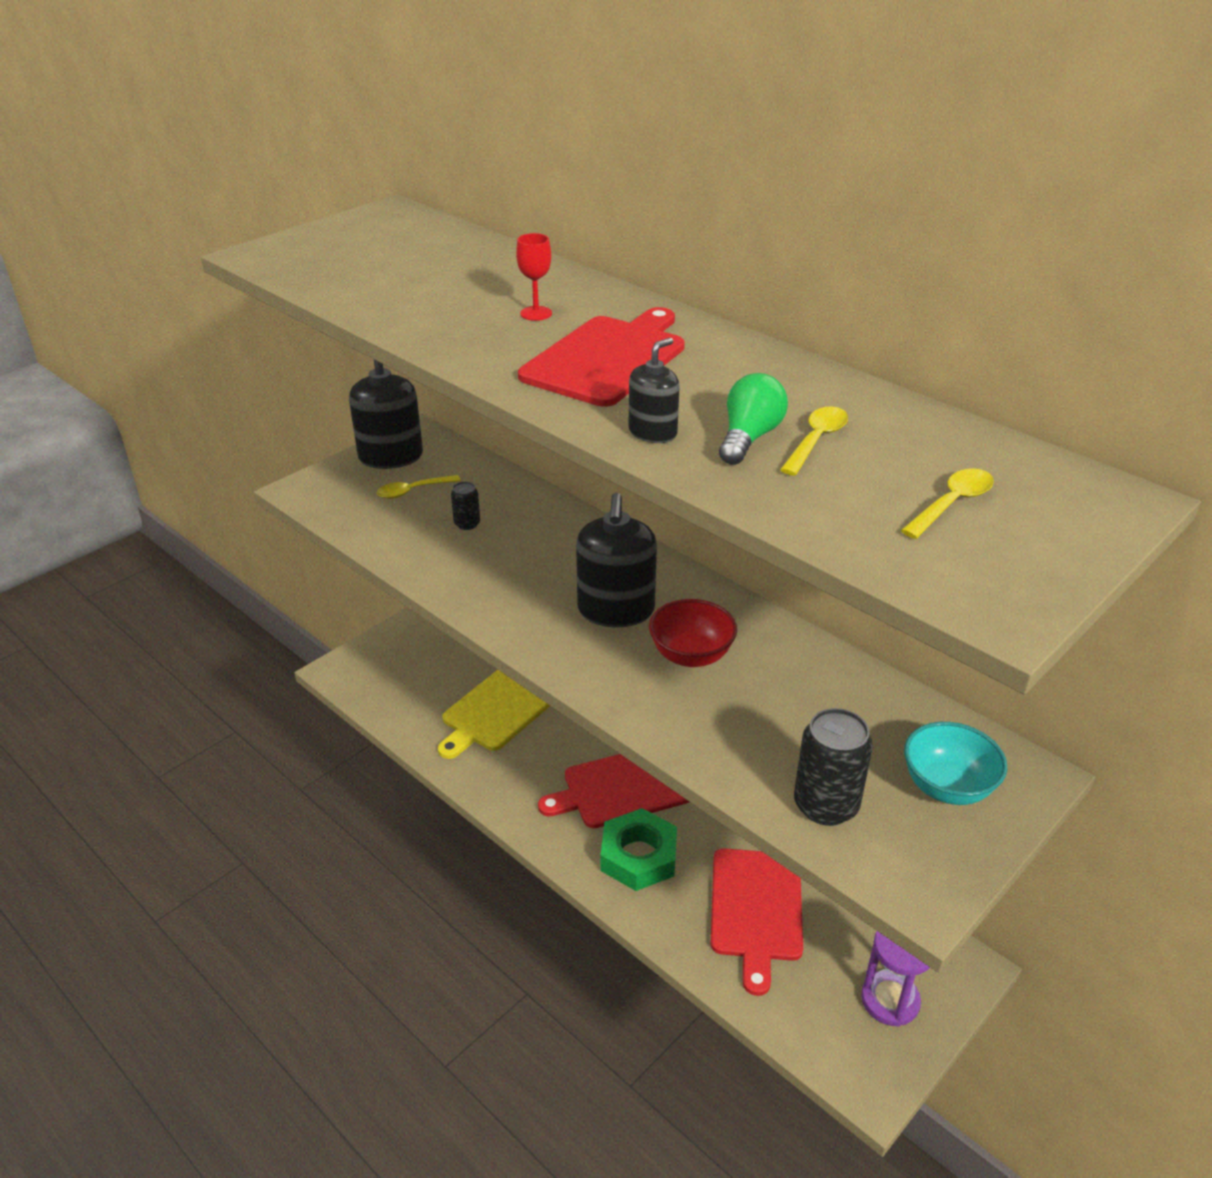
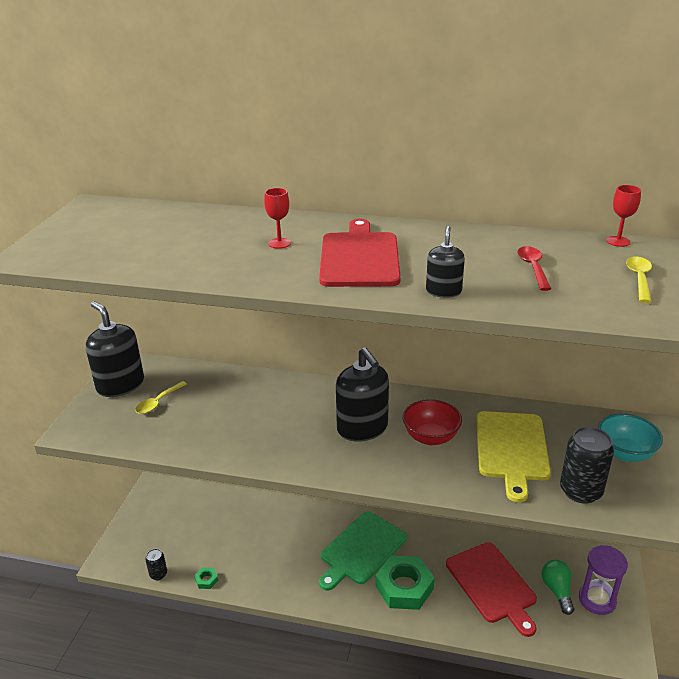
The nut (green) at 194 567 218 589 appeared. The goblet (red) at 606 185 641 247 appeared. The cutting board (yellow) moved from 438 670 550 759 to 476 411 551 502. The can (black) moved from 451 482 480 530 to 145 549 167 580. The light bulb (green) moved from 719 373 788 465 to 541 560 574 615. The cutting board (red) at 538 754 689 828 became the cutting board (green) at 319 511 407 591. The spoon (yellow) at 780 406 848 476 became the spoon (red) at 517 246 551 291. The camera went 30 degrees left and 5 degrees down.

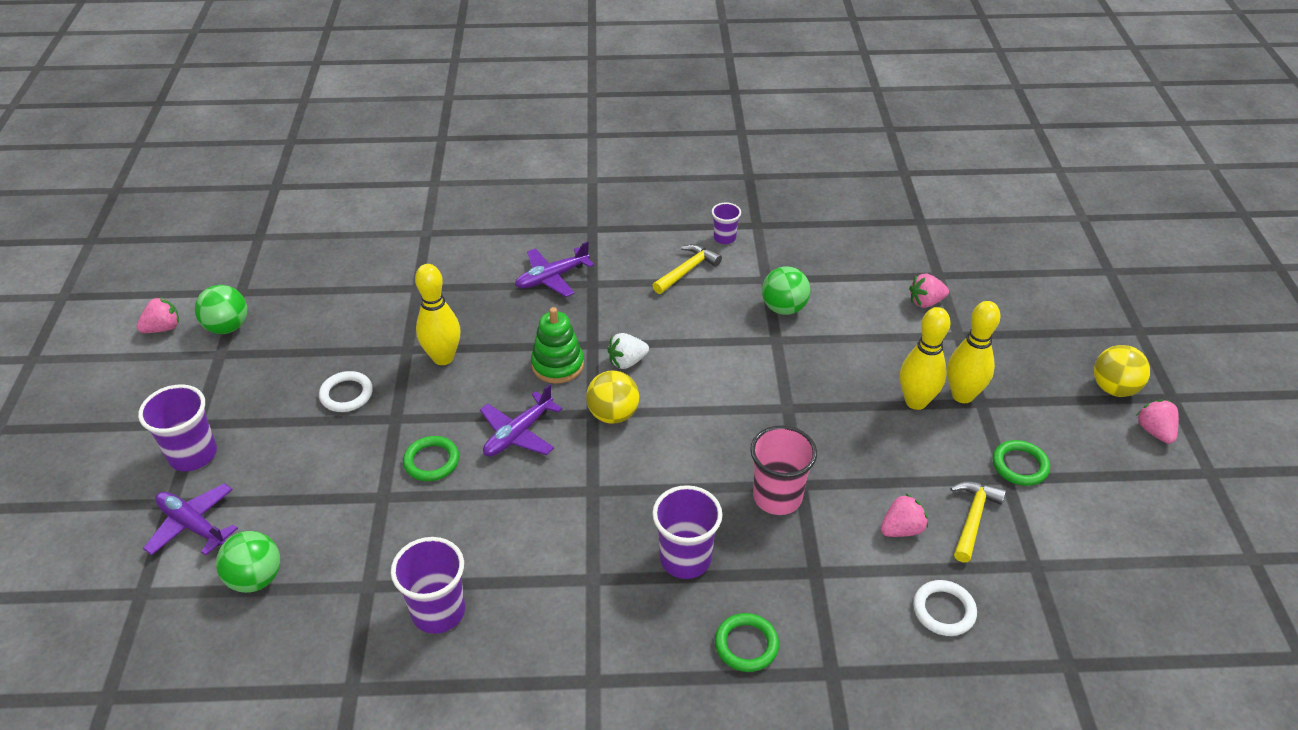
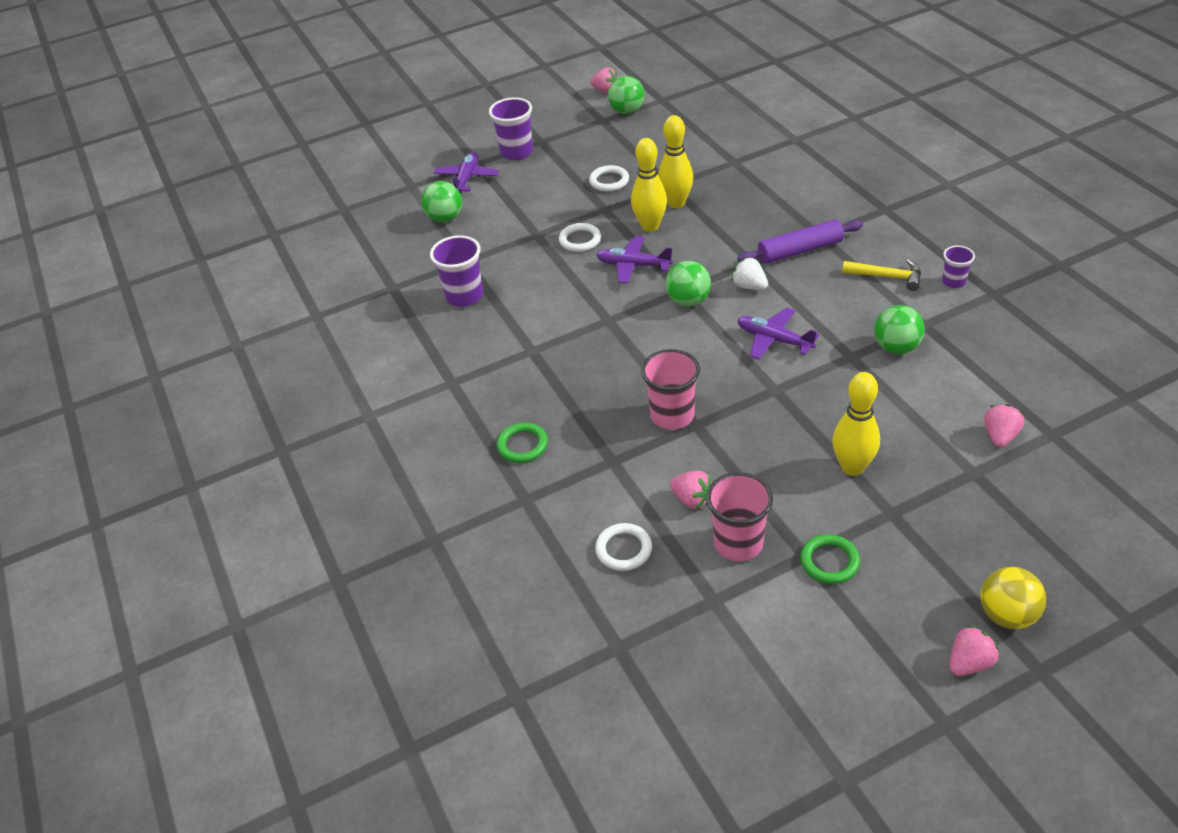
The stacking toy (green) at 531 307 584 384 disappeared. The cup (purple) at 652 485 722 579 disappeared. The rolling pin (purple) at 737 220 863 264 appeared. The plane (purple) moved from 515 241 594 297 to 737 308 819 360. The bowling pin (yellow) moved from 947 301 1000 403 to 631 138 667 232. The hammer (yellow) at 950 481 1006 563 was replaced by the cup (pink) at 706 472 773 561. The ring (green) at 403 436 459 481 became the ring (white) at 559 223 601 252. The ball (yellow) at 586 370 640 424 became the ball (green) at 665 261 711 307. The strawberry (pink) at 909 274 949 308 turned 60 degrees clockwise. The camera went 70 degrees right and 0 degrees up.

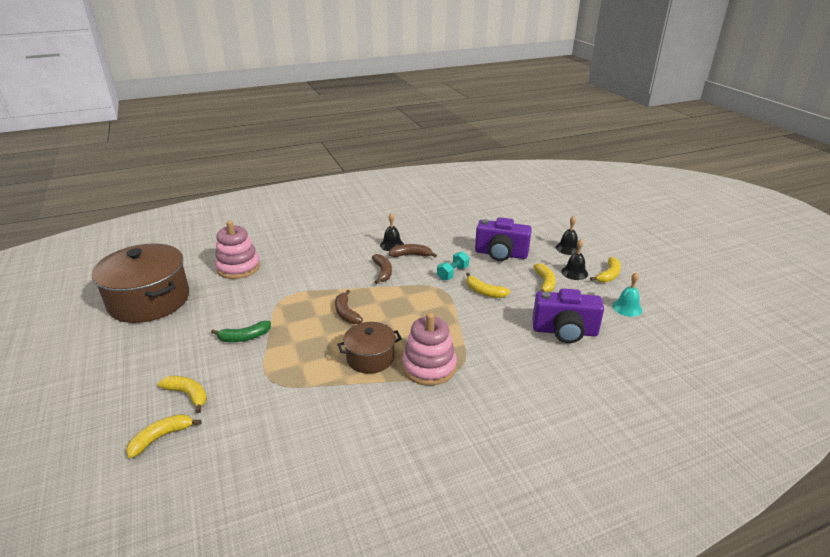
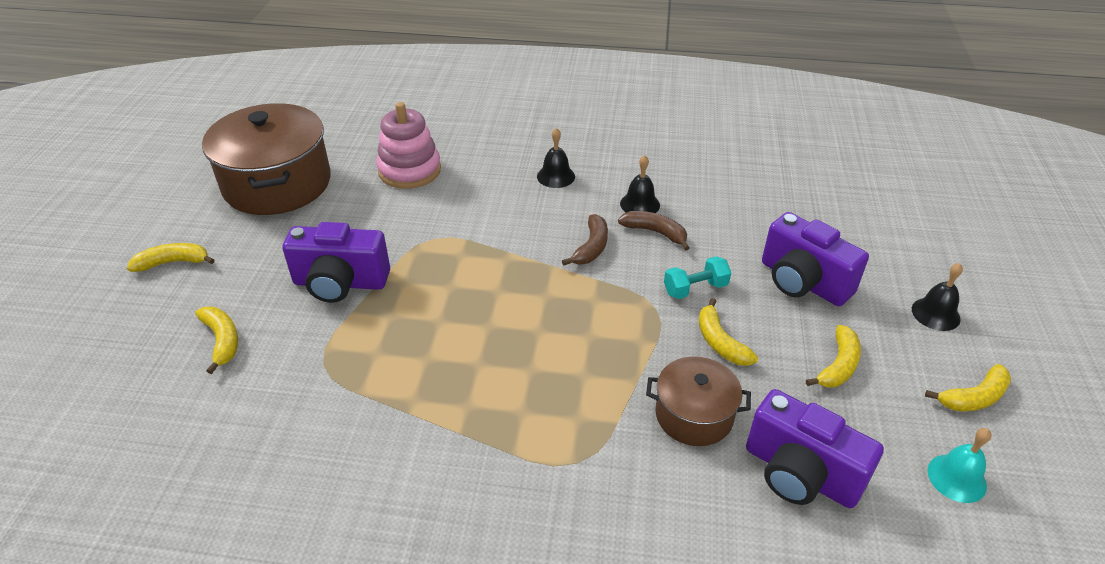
The banana (brown) at 335 290 363 324 disappeared. The stacking toy (pink) at 402 313 457 386 disappeared. The banana (yellow) moved from 126 414 202 458 to 127 243 215 272. The pot (brown) moved from 337 322 402 374 to 646 356 751 446. The bell (black) moved from 561 239 588 280 to 537 128 575 188. The banana (green) at 211 321 271 342 was replaced by the camera (purple) at 283 222 390 303. The camera went 30 degrees right and 10 degrees up.

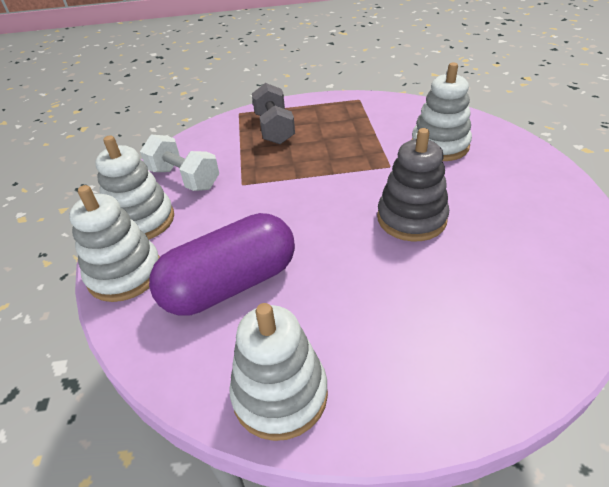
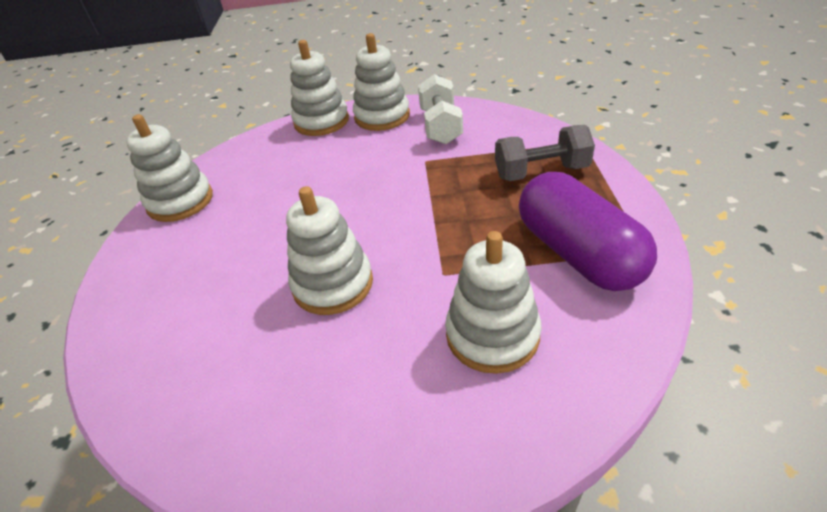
The capsule (purple) moved from 149 213 295 316 to 519 172 657 291. The stacking toy (grey) at 377 128 449 241 became the stacking toy (white) at 286 186 373 315. The dumbbell (white) at 140 135 219 191 turned 45 degrees counterclockwise. The camera went 95 degrees right and 0 degrees up.

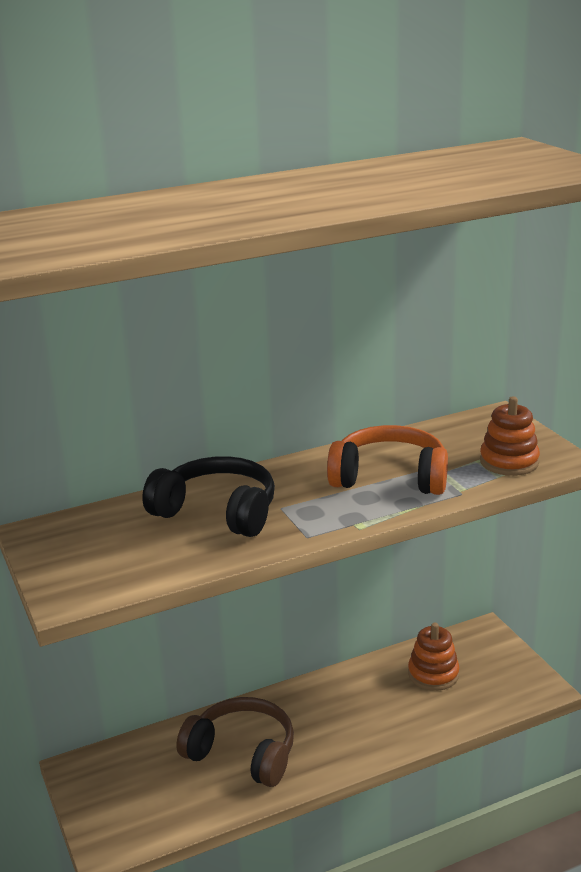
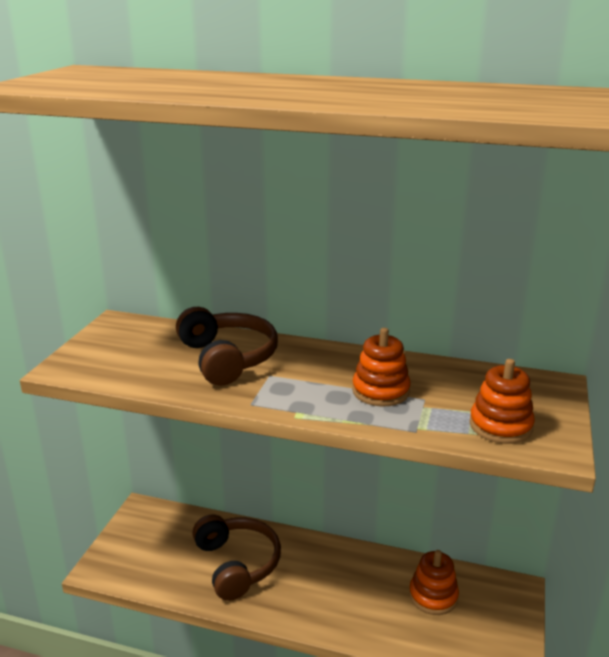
The headphones (orange) at 327 425 448 495 was replaced by the stacking toy (orange) at 352 328 411 407. The headphones (black) at 142 456 275 537 became the headphones (brown) at 176 307 278 386. The camera went 40 degrees right and 0 degrees up.

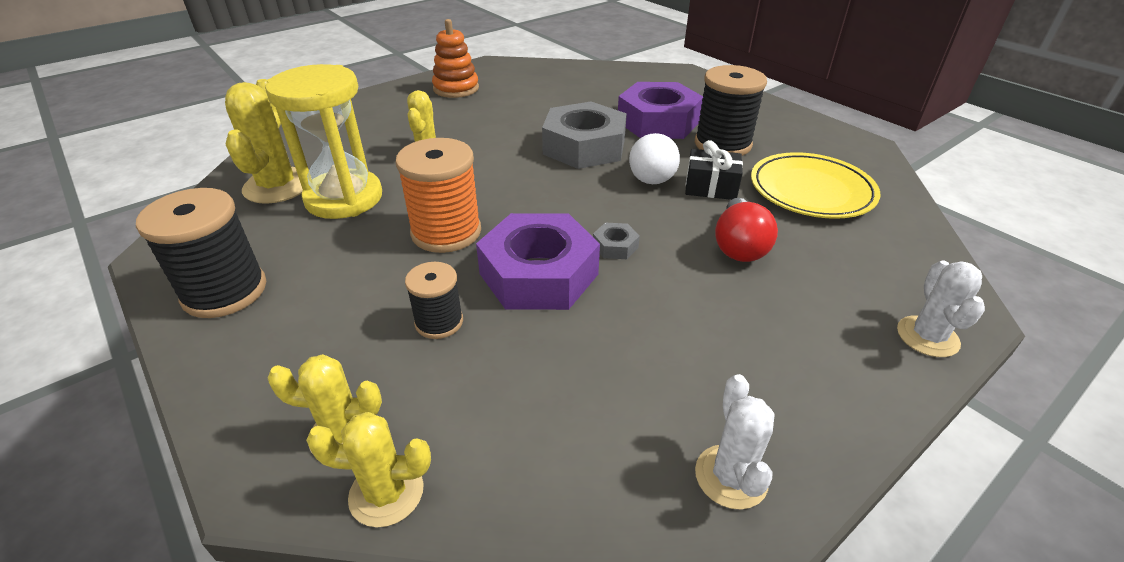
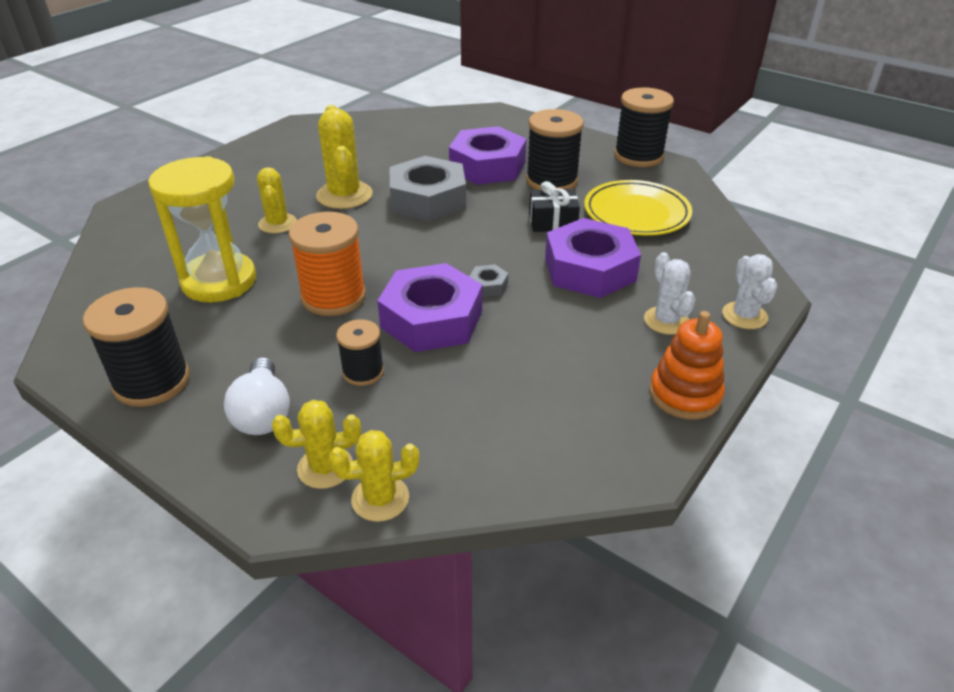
The spool (black) at 614 87 674 167 appeared. The cactus (yellow) moved from 225 79 303 204 to 316 105 373 209. The stacking toy (orange) moved from 432 19 479 98 to 649 311 725 420. The light bulb (white) moved from 629 133 680 184 to 224 357 290 435. The cactus (white) moved from 695 374 775 510 to 644 252 696 335. The light bulb (red) at 715 198 778 262 was replaced by the nut (purple) at 545 218 641 298. The camera went 15 degrees left and 0 degrees up.

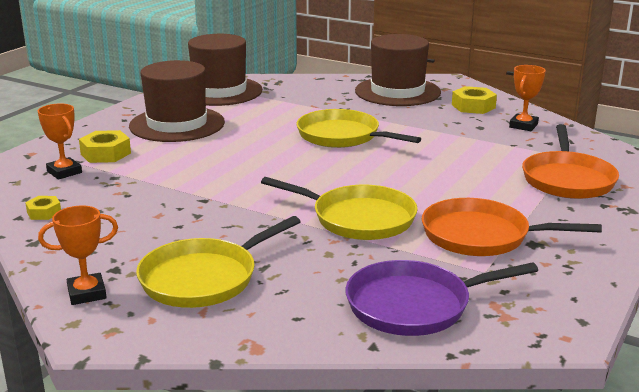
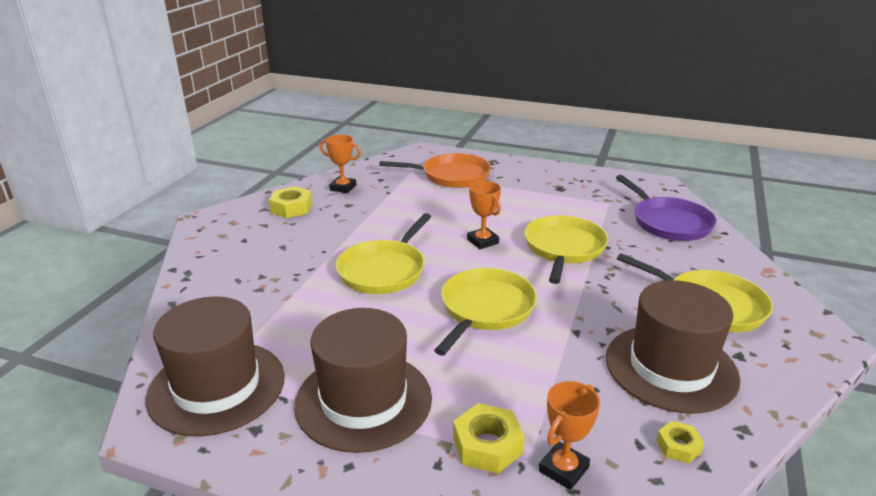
The pan (orange) at 422 198 602 256 disappeared. The pan (yellow) at 434 268 537 356 appeared. The trophy (orange) moved from 38 206 118 305 to 467 181 501 249. The hat (brown) moved from 355 34 441 106 to 606 280 740 414. The camera went 100 degrees left and 5 degrees up.

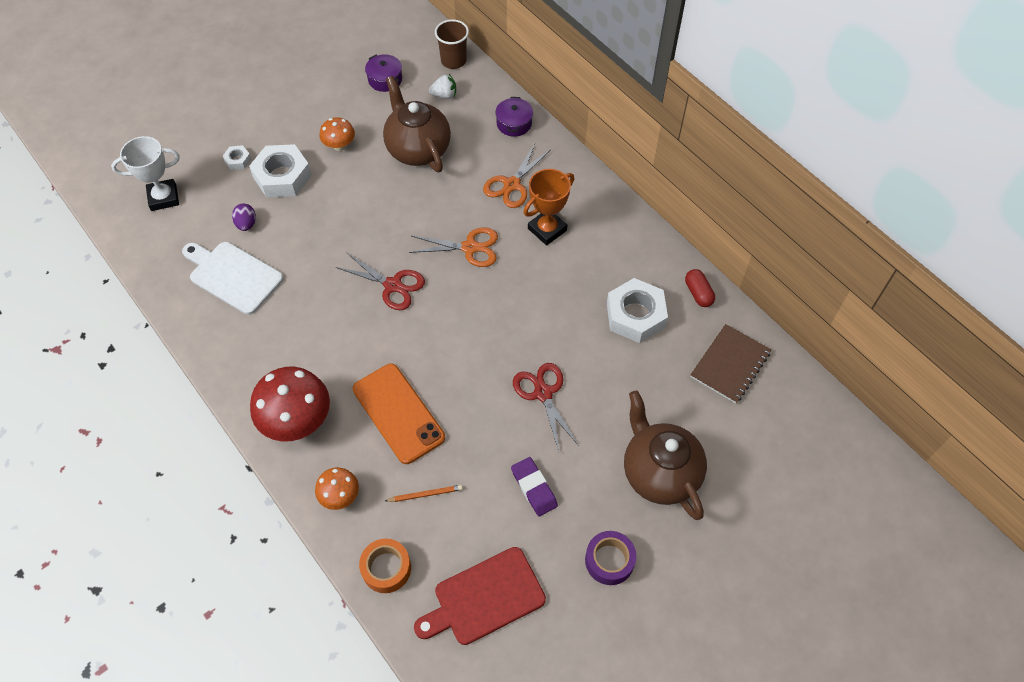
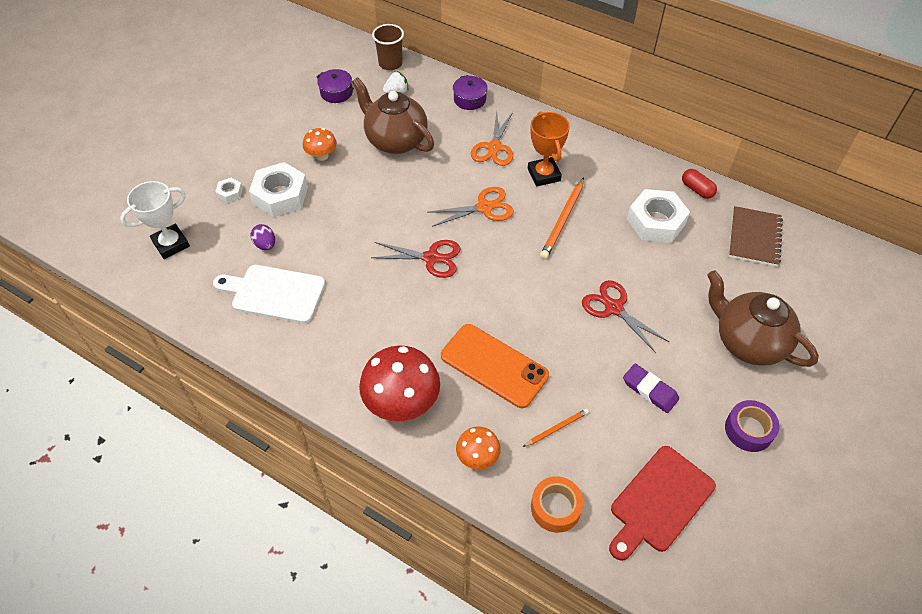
The pencil (orange) at 540 177 584 259 appeared. The trophy (orange) at 523 169 574 245 turned 45 degrees counterclockwise. The camera went 20 degrees left and 5 degrees down.

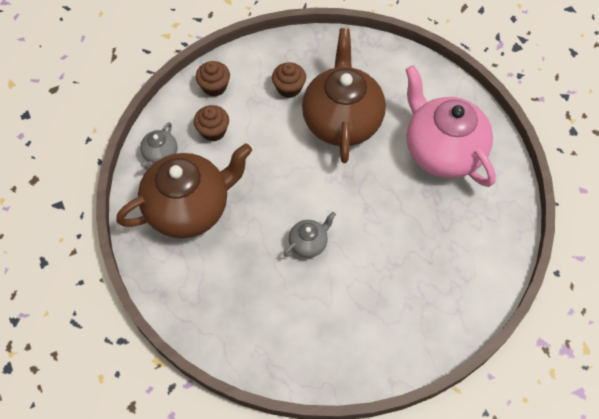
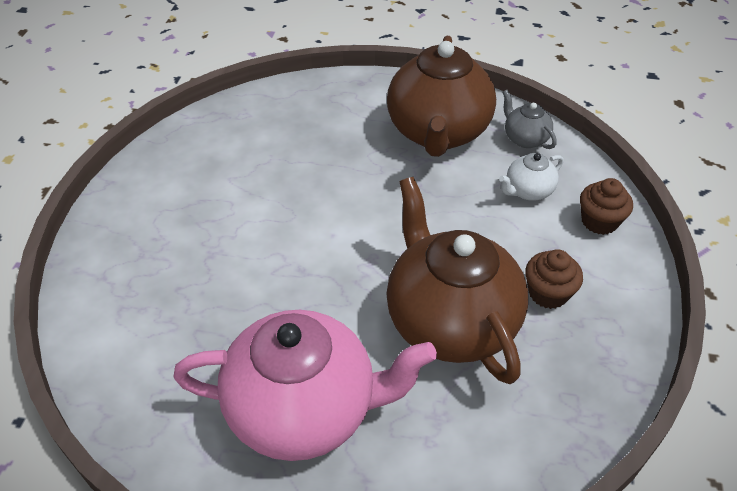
The teapot (grey) at 284 212 336 258 disappeared. The cupcake (brown) at 194 105 229 142 was replaced by the teapot (white) at 499 153 564 200. The teapot (brown) at 302 28 386 163 turned 150 degrees counterclockwise. The camera went 125 degrees right and 15 degrees down.

